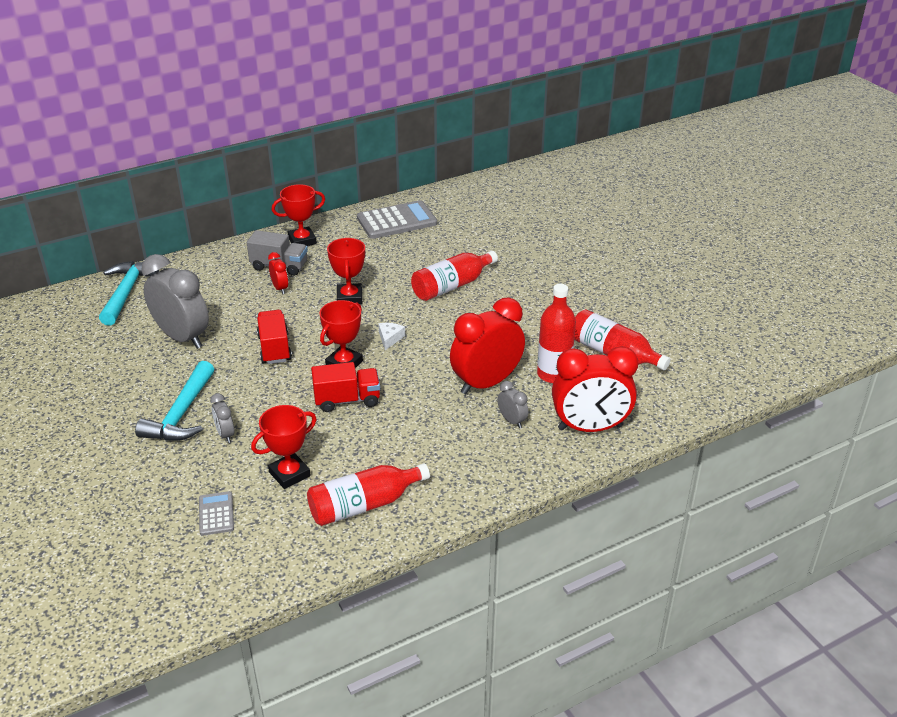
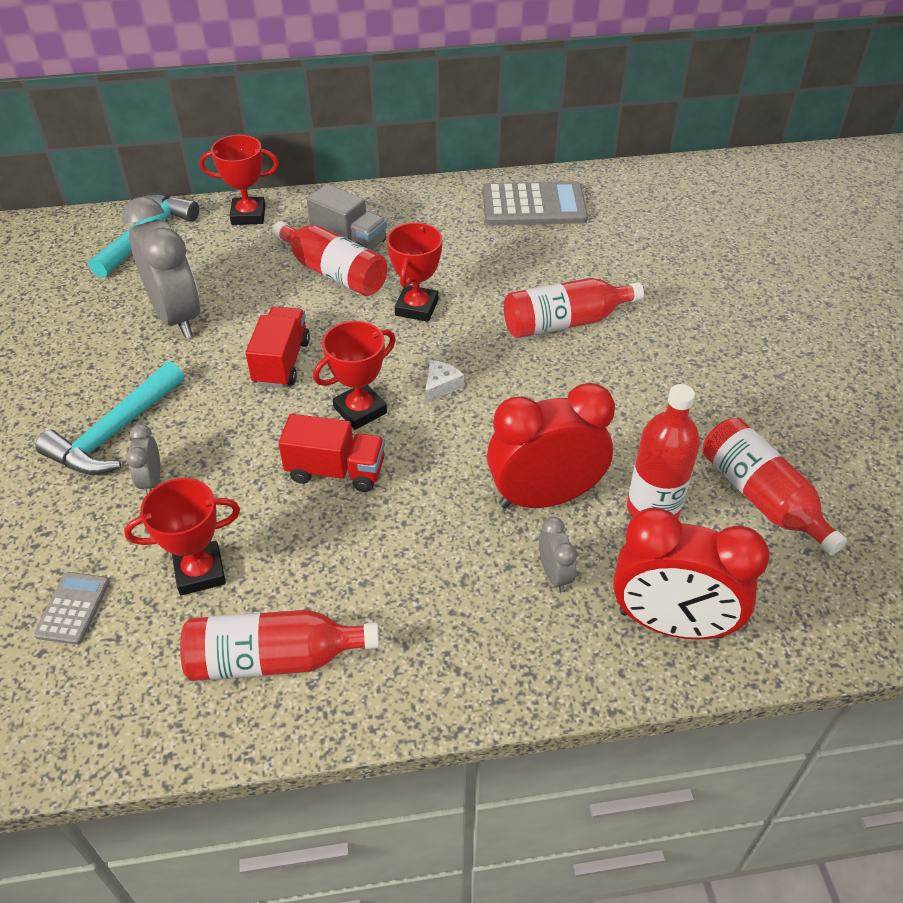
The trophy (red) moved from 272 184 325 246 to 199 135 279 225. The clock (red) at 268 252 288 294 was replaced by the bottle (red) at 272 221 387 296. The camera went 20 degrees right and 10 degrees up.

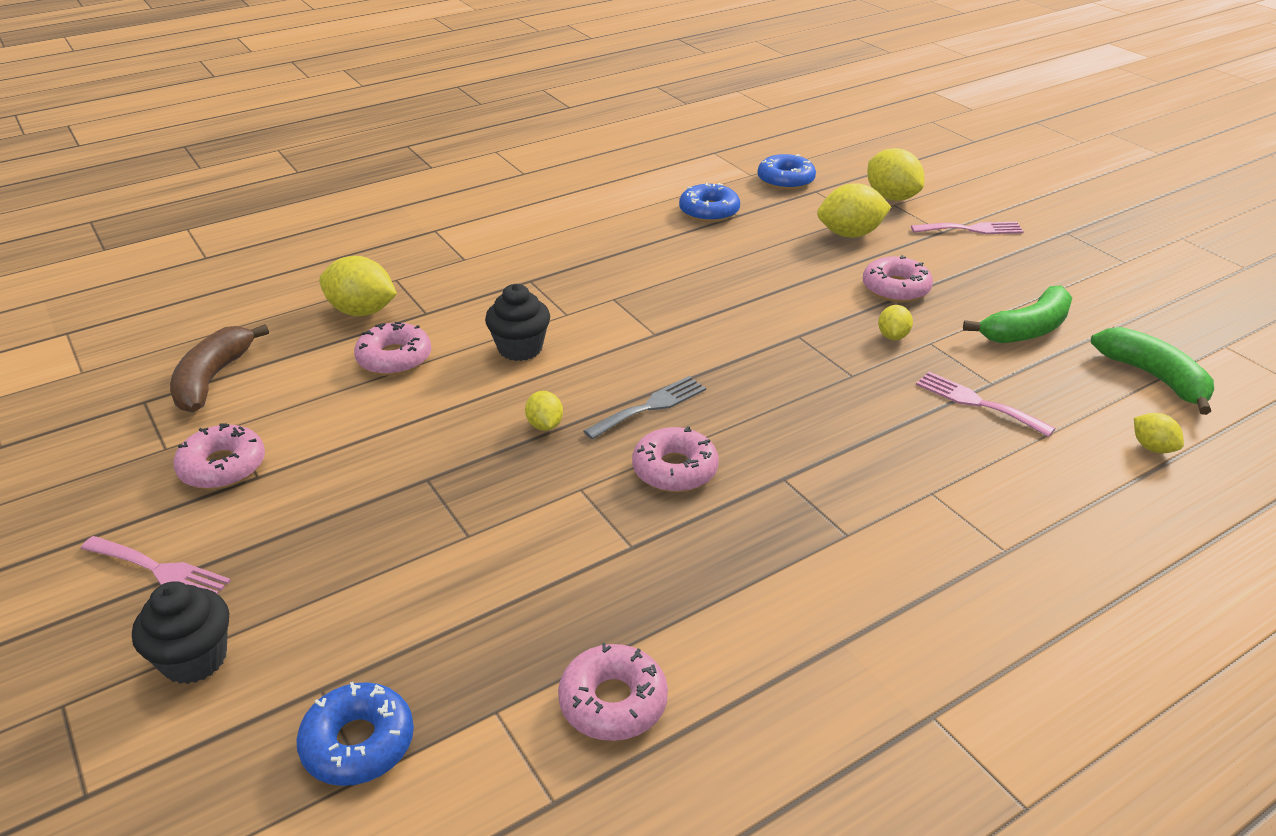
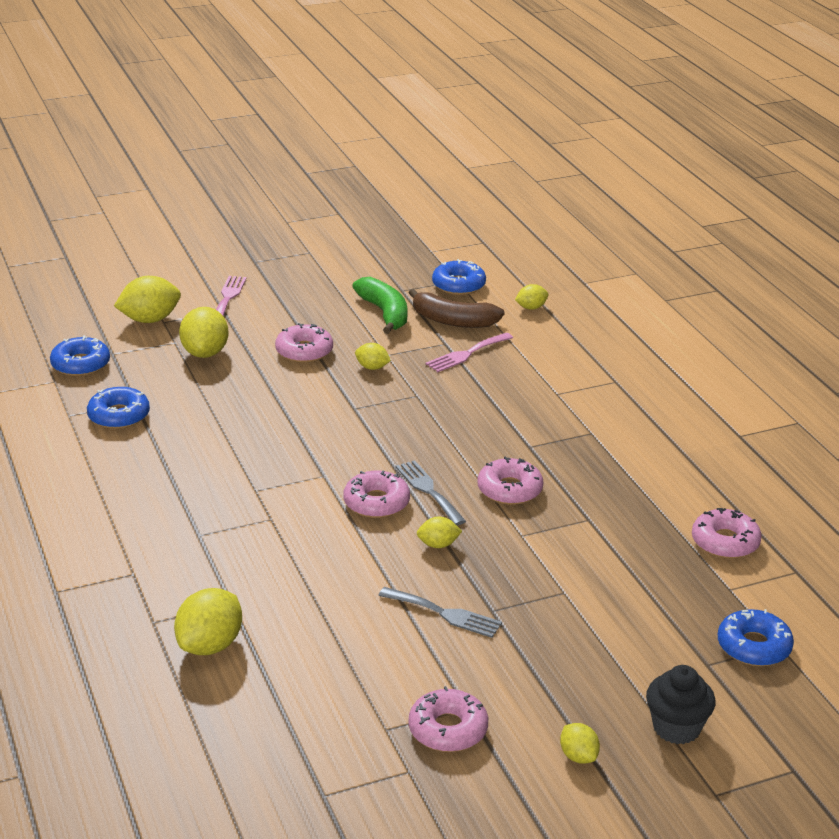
The cupcake (black) at 485 284 550 361 disappeared. The fork (grey) at 378 587 502 638 appeared. The banana (brown) moved from 170 324 269 413 to 409 289 504 328. The donut (pink) moved from 354 322 431 375 to 344 471 410 518. The fork (pink) at 81 536 231 594 was replaced by the lemon (yellow) at 560 723 600 764. The banana (green) at 1091 327 1214 415 was replaced by the donut (blue) at 432 259 486 295. The camera went 80 degrees left and 5 degrees down.

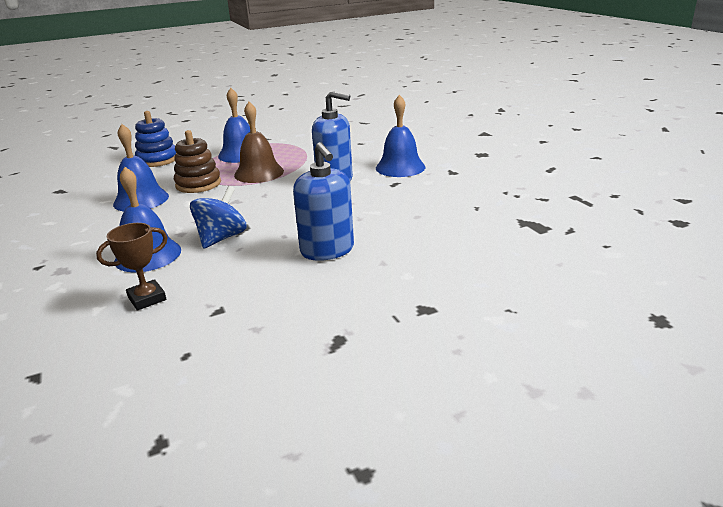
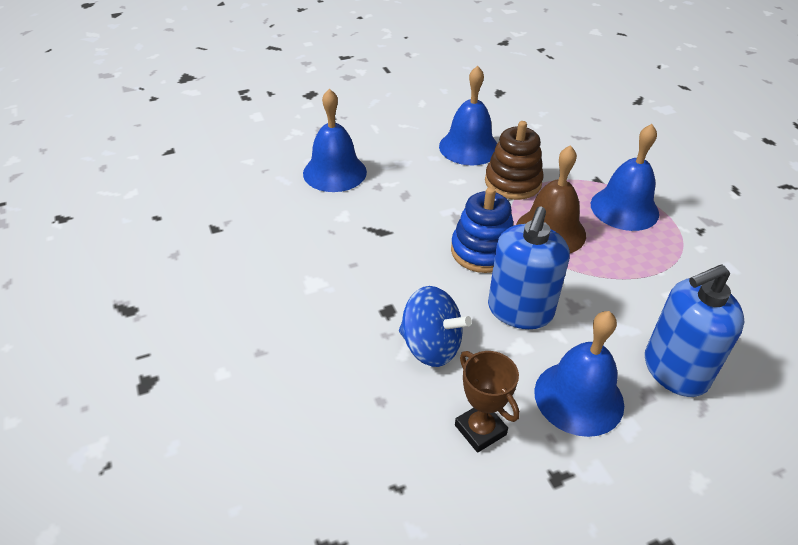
The trophy (brown) moved from 96 223 168 311 to 455 351 520 453. The stacking toy (blue) moved from 135 111 176 167 to 451 187 513 273. The spinning top (blue) moved from 190 186 247 249 to 399 286 472 367. The soap dispenser (blue) moved from 293 142 354 261 to 645 264 745 397. The camera went 90 degrees right and 15 degrees up.

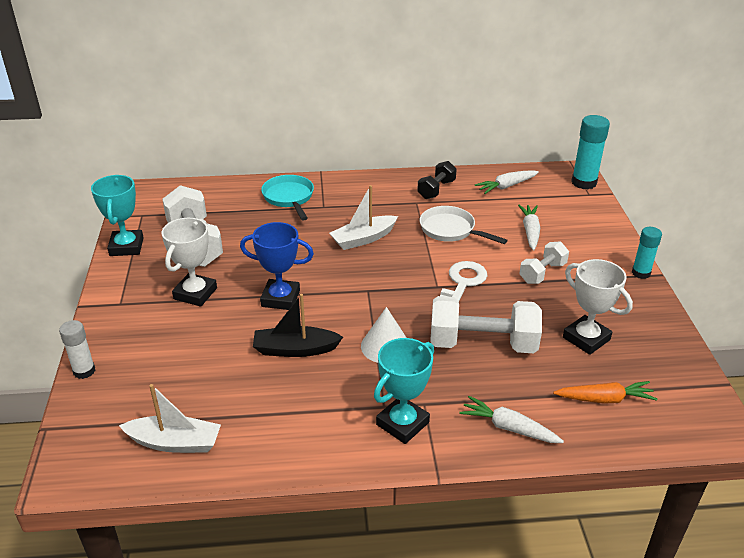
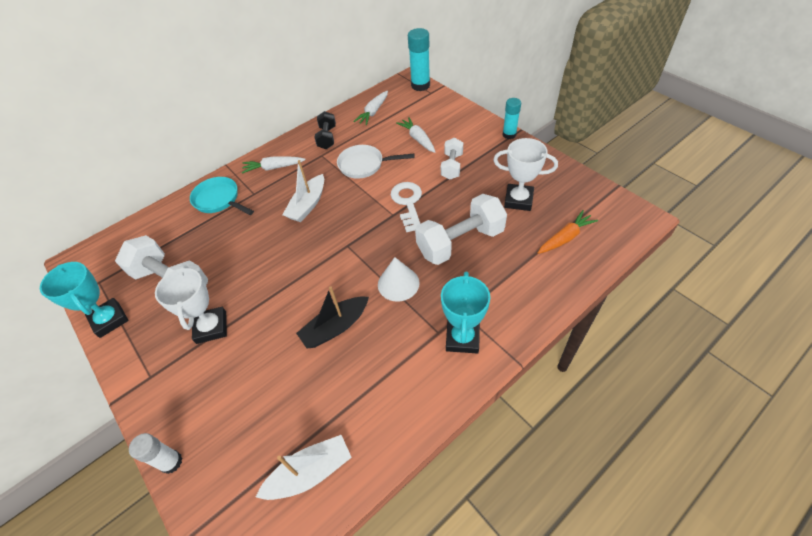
The trophy (blue) at 240 222 314 310 disappeared. The carrot (white) moved from 459 396 564 443 to 242 156 306 174. The camera went 30 degrees left and 15 degrees up.

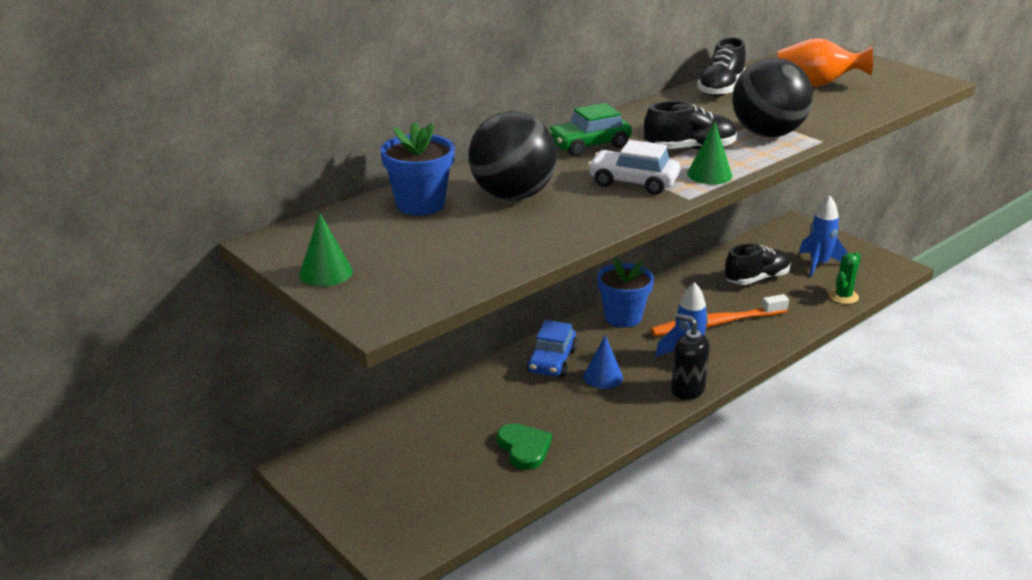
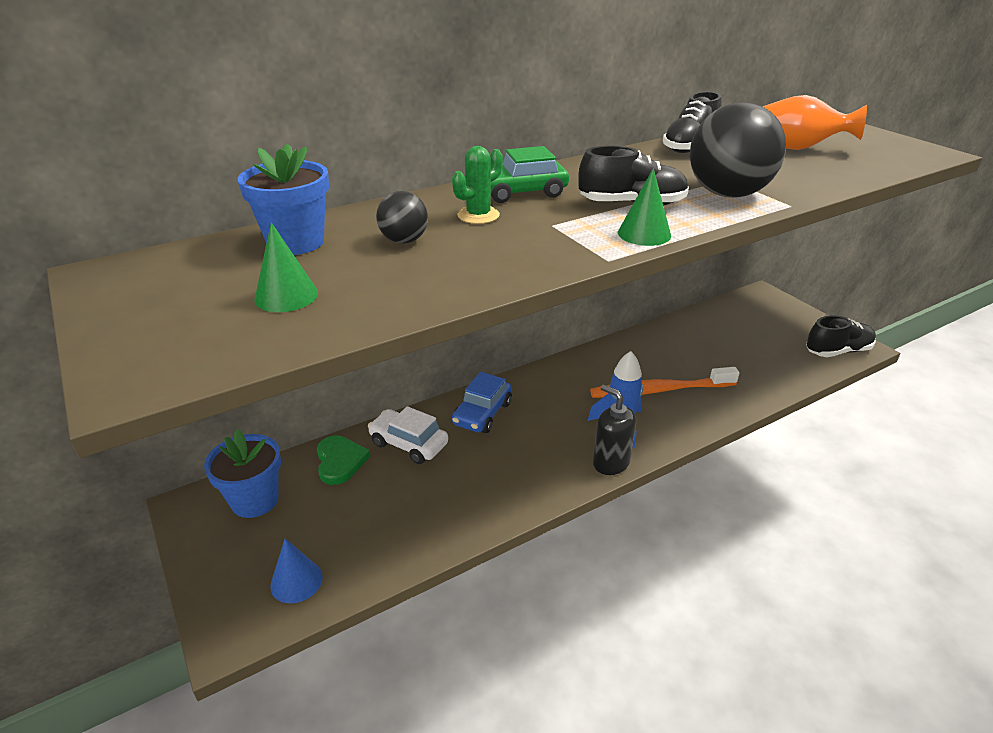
The rocket (blue) at 799 196 847 277 disappeared. The cone (green) moved from 299 213 353 287 to 254 222 318 312. The heart (green) moved from 497 423 552 470 to 317 435 371 485. The cone (blue) moved from 583 335 623 389 to 270 539 323 604. The car (white) moved from 588 140 680 195 to 368 406 448 464. The flower pot (blue) moved from 597 257 654 328 to 204 429 281 518. The shoe (black) moved from 725 243 791 285 to 806 315 876 357. The cactus (green) moved from 829 252 861 304 to 452 146 503 224. The ball (black) at 468 111 557 200 changed to 0.50 times the size. The camera went 10 degrees right and 5 degrees up.

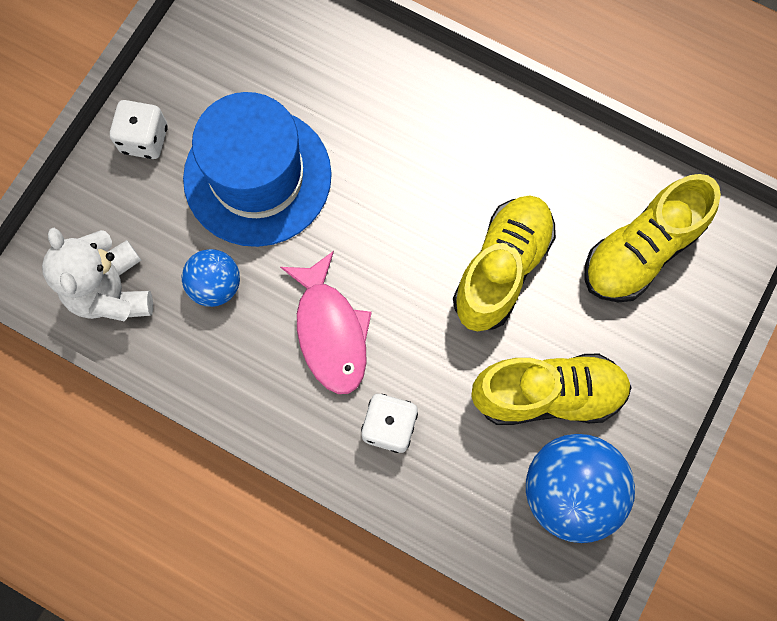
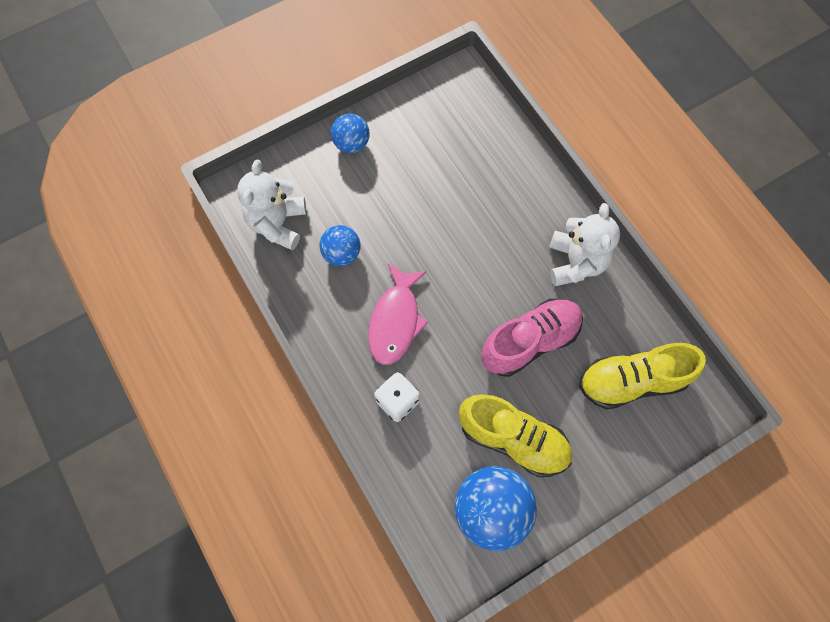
The hat (blue) at 183 92 332 247 disappeared. The teddy bear (white) at 549 203 620 286 appeared. The dice (white) at 110 100 168 159 was replaced by the ball (blue) at 331 113 370 153. The shoe (yellow) at 453 196 556 331 became the shoe (pink) at 482 299 583 377. The camera went 30 degrees right and 5 degrees down.

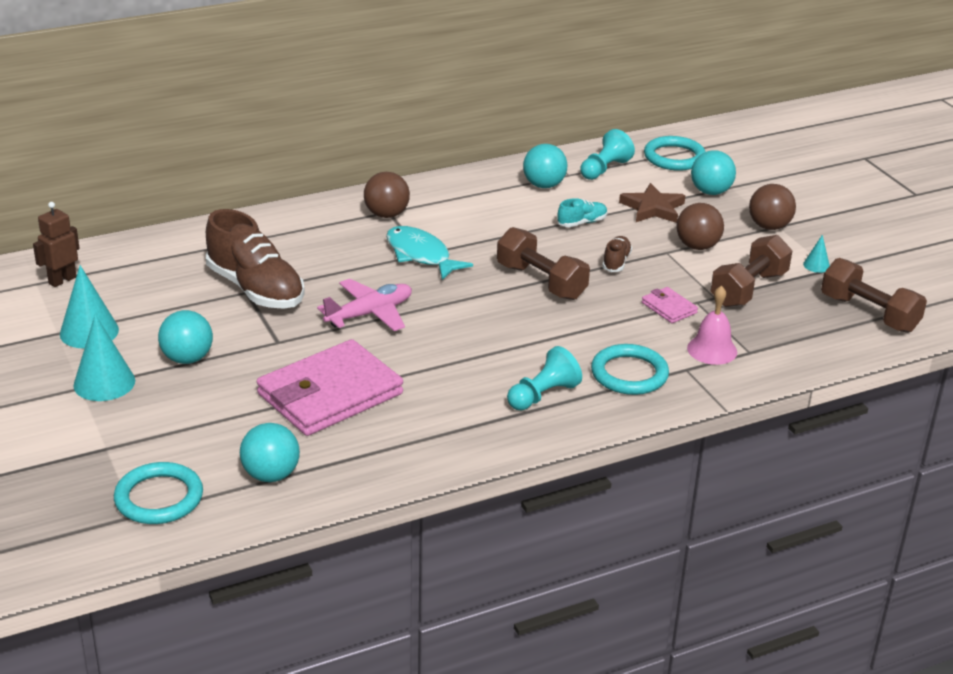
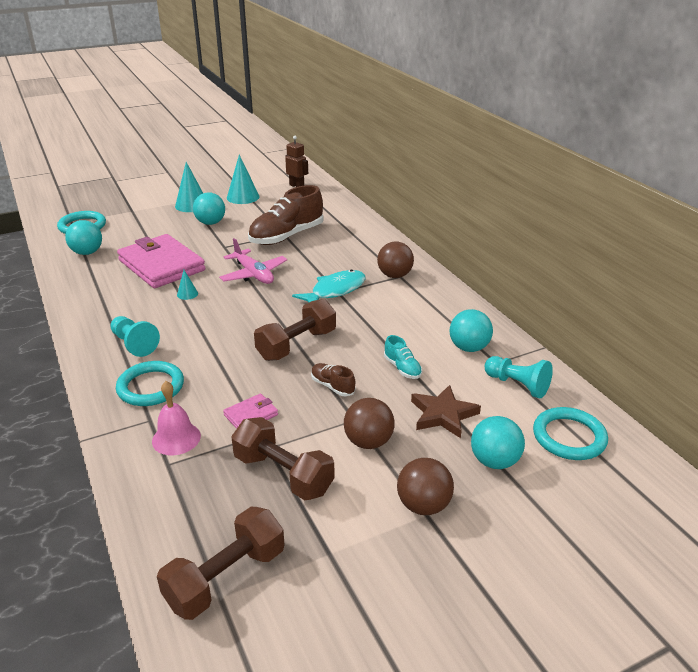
The cone (turquoise) moved from 803 235 830 273 to 177 270 198 300. The shoe (brown) at 602 236 632 272 turned 150 degrees counterclockwise. The camera went 90 degrees right and 0 degrees up.

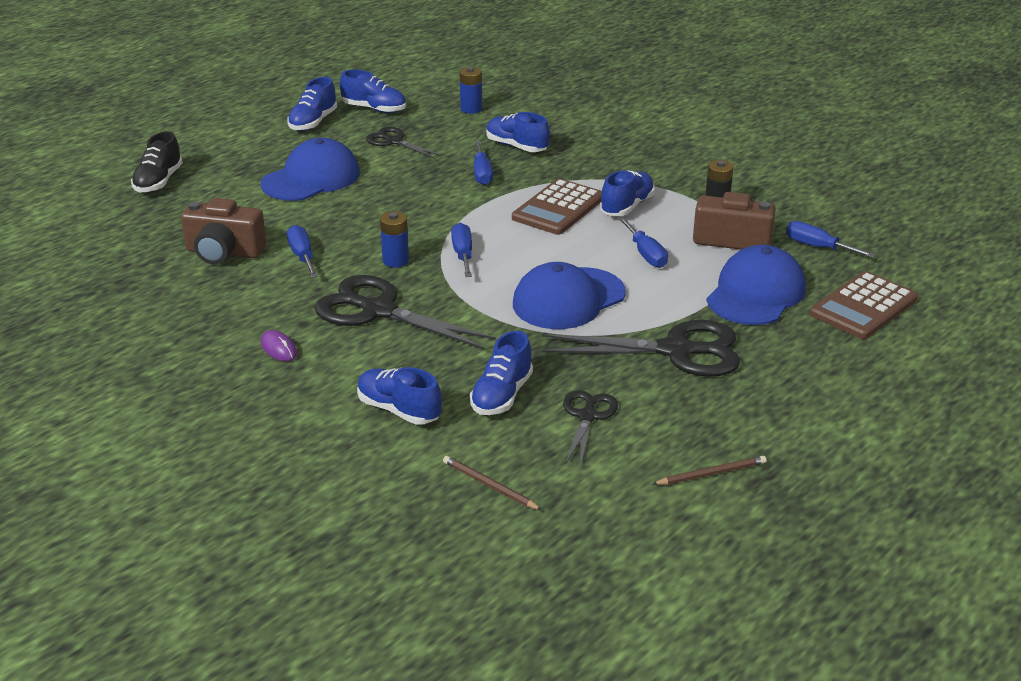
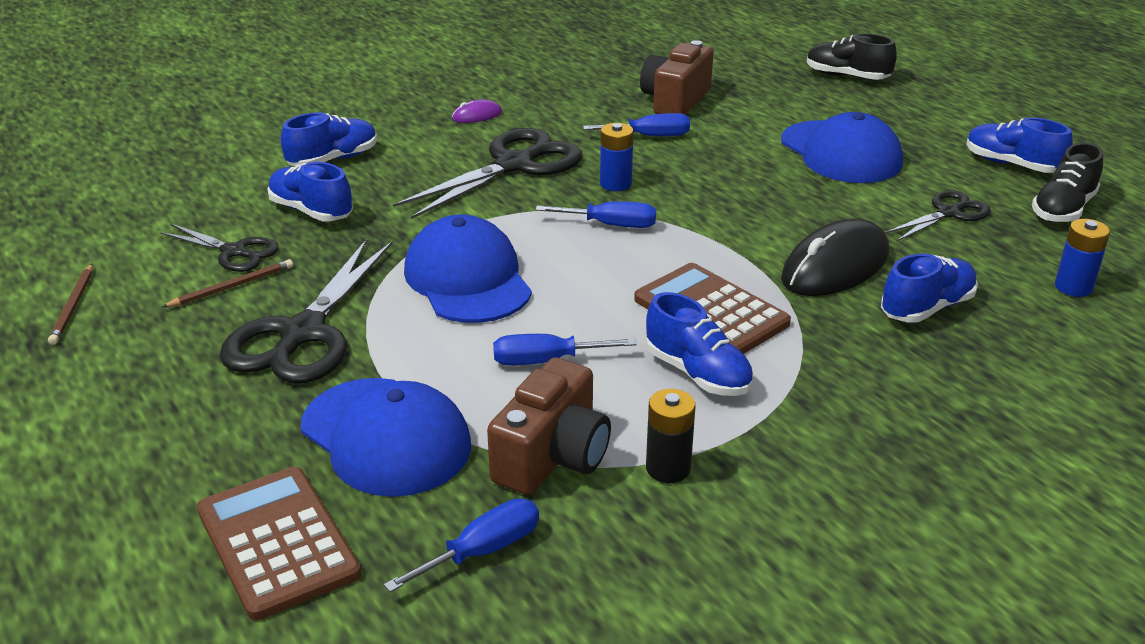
The pencil (brown) moved from 443 456 542 510 to 162 259 293 307. The screwdriver (blue) at 474 141 493 185 was replaced by the mouse (black) at 781 219 889 296. The shoe (blue) at 340 70 406 113 became the shoe (black) at 1032 143 1103 223. The camera went 105 degrees right and 0 degrees up.

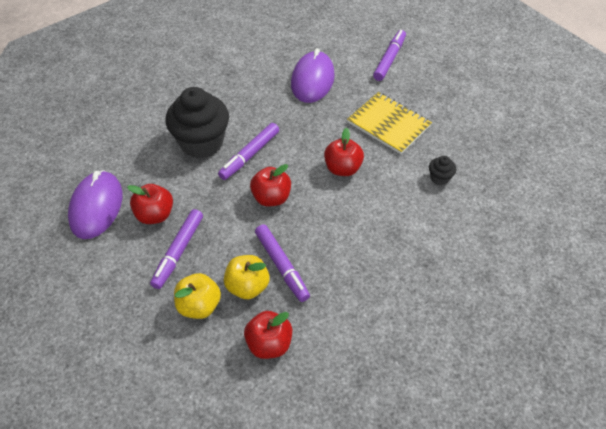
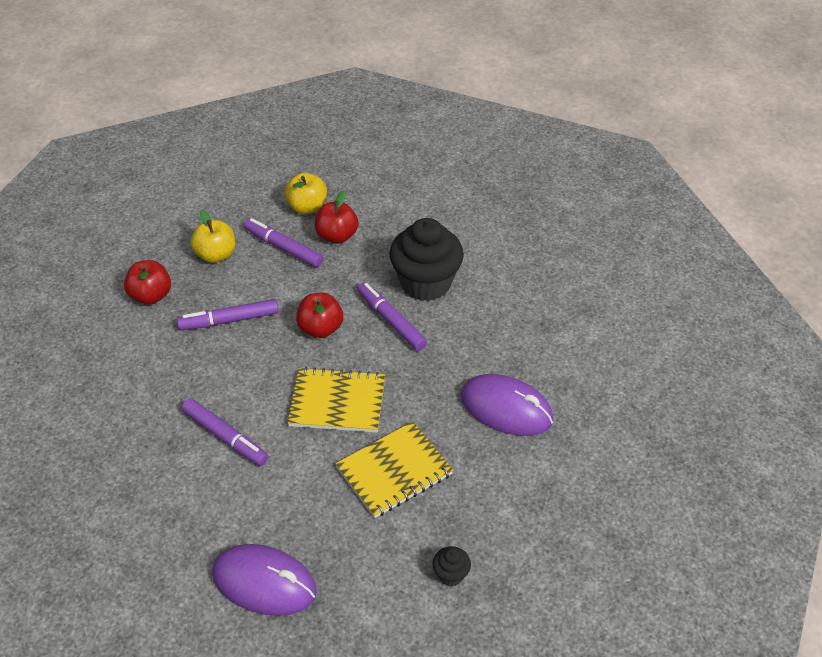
The mouse (purple) moved from 68 170 123 239 to 212 544 317 616. The apple (yellow) moved from 224 255 270 299 to 284 173 327 214. The marker (purple) moved from 373 30 406 81 to 182 398 268 466. The cupcake (black) moved from 429 156 456 185 to 433 546 471 587. The apple (red) at 324 128 364 176 was replaced by the notebook (yellow) at 287 367 385 433. The camera went 105 degrees right and 5 degrees down.

